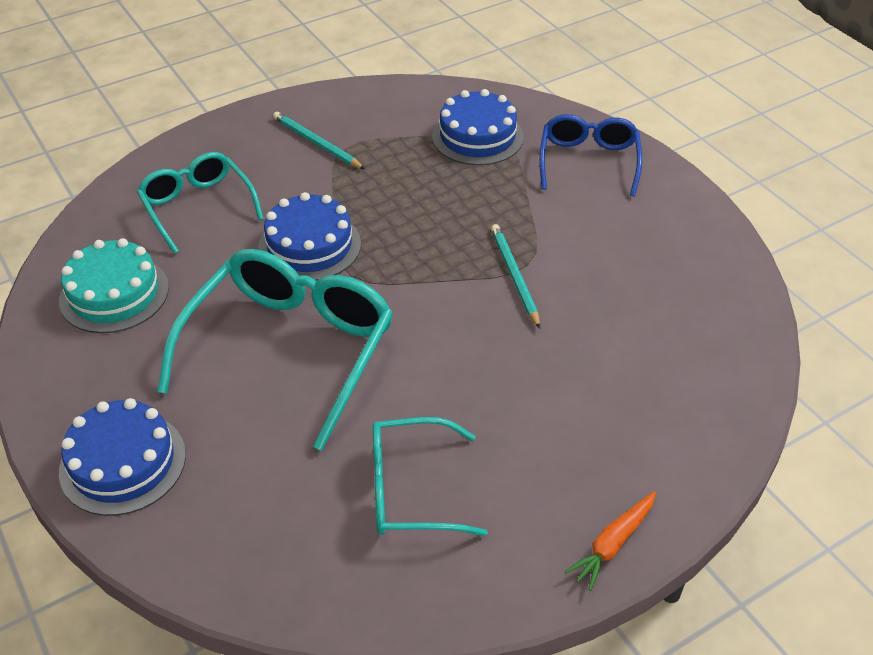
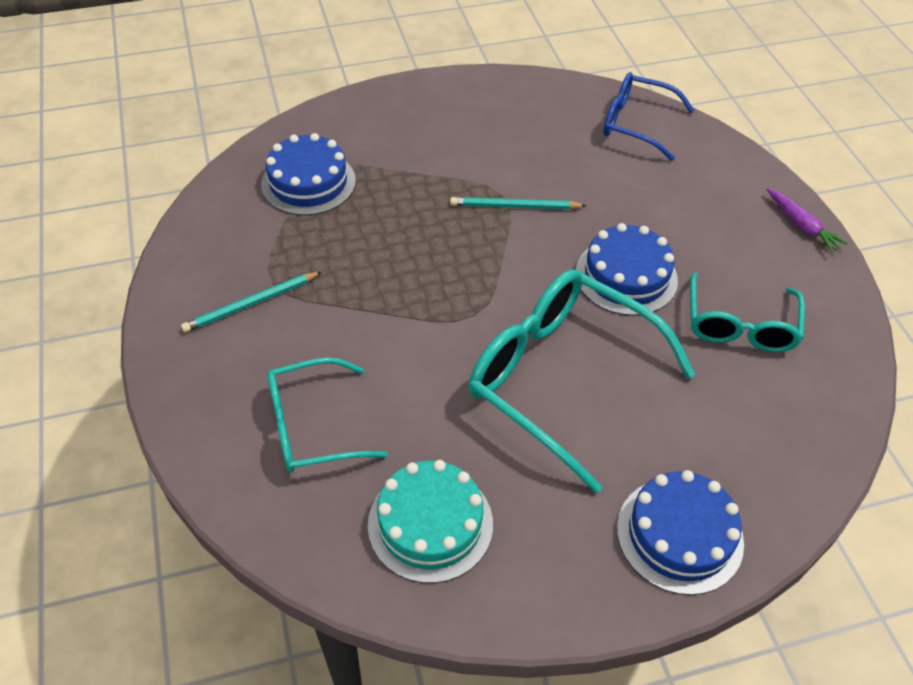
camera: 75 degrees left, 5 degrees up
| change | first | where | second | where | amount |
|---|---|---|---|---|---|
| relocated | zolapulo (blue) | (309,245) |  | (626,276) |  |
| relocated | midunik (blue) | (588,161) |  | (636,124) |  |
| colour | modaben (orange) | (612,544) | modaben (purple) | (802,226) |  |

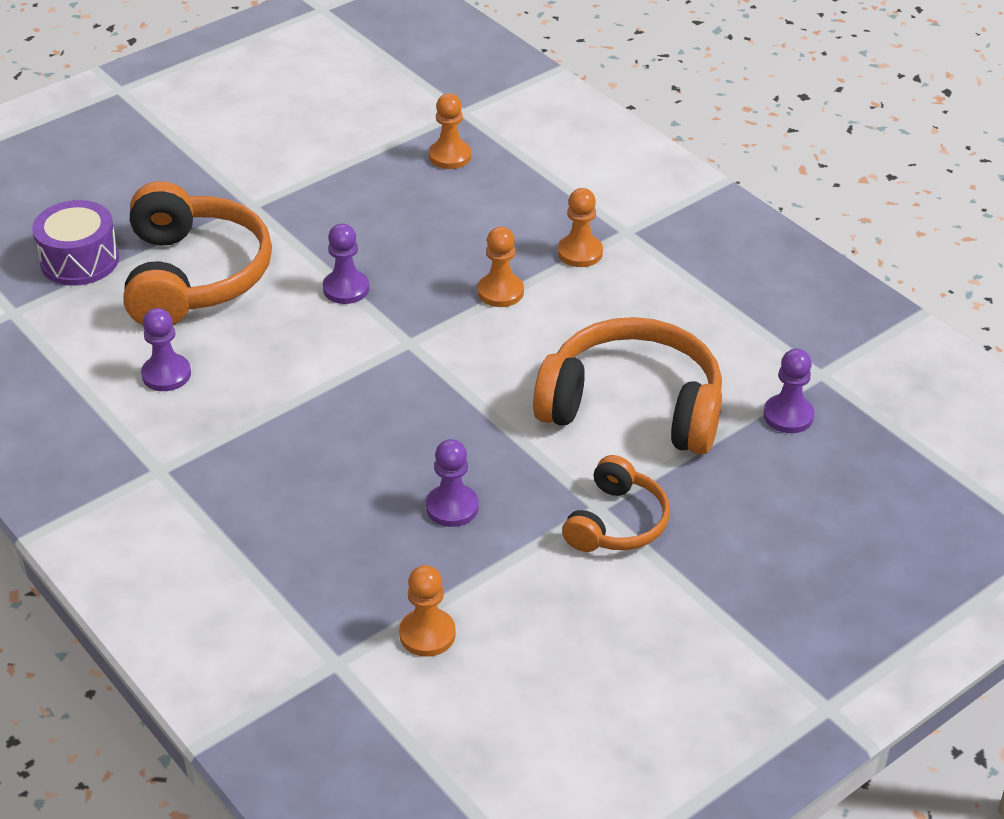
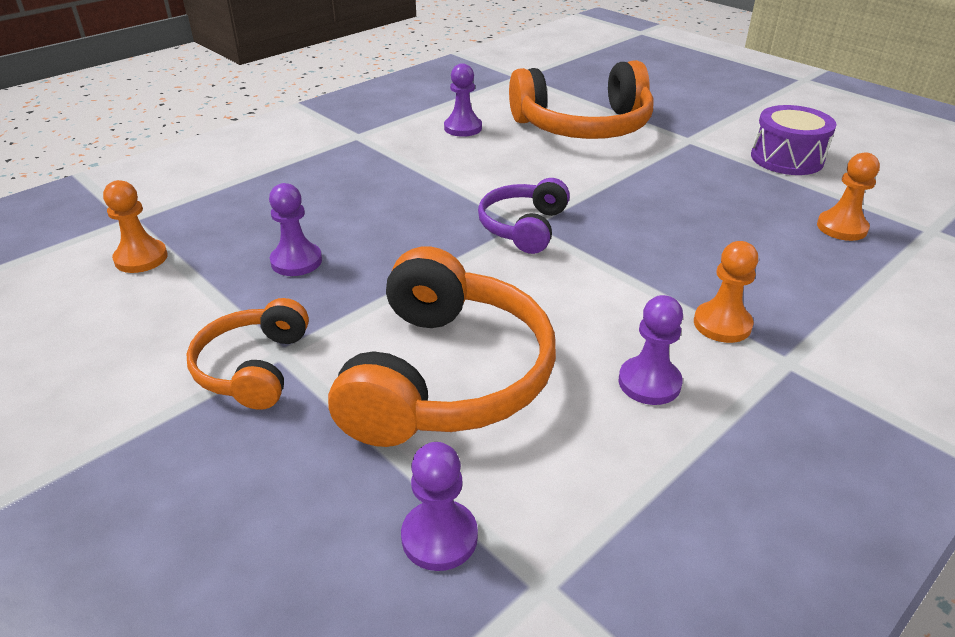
camera: 85 degrees right, 5 degrees down
| change | first | where | second | where | amount |
|---|---|---|---|---|---|
| missing | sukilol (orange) | (500,292) |  |  |  |
| appeared |  |  | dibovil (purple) | (524,227) |  |
| relocated | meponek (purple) | (79,260) |  | (786,158) |  |
| relocated | sukilol (purple) | (346,289) |  | (649,383) |  |
| spun | dibovil (orange) | (616,522) |  | (253,368) | 75 degrees clockwise |

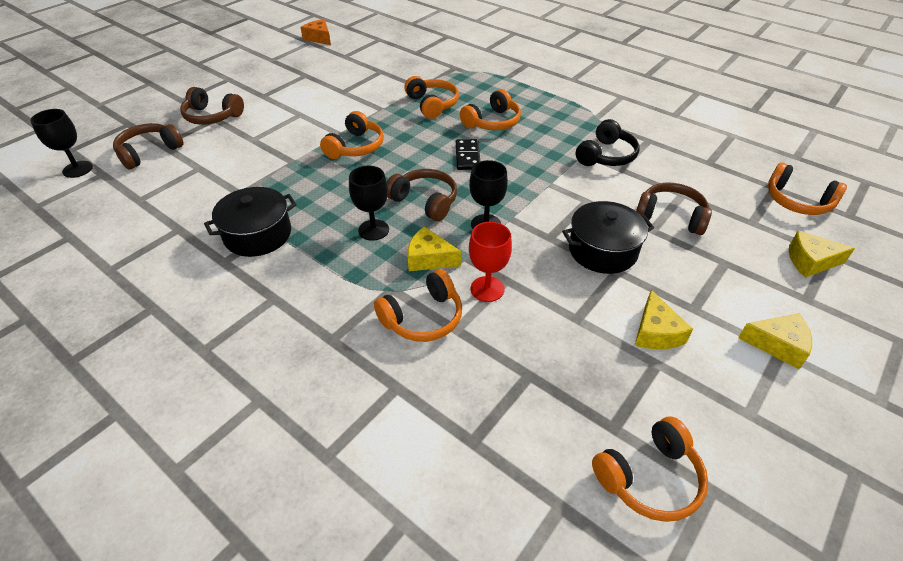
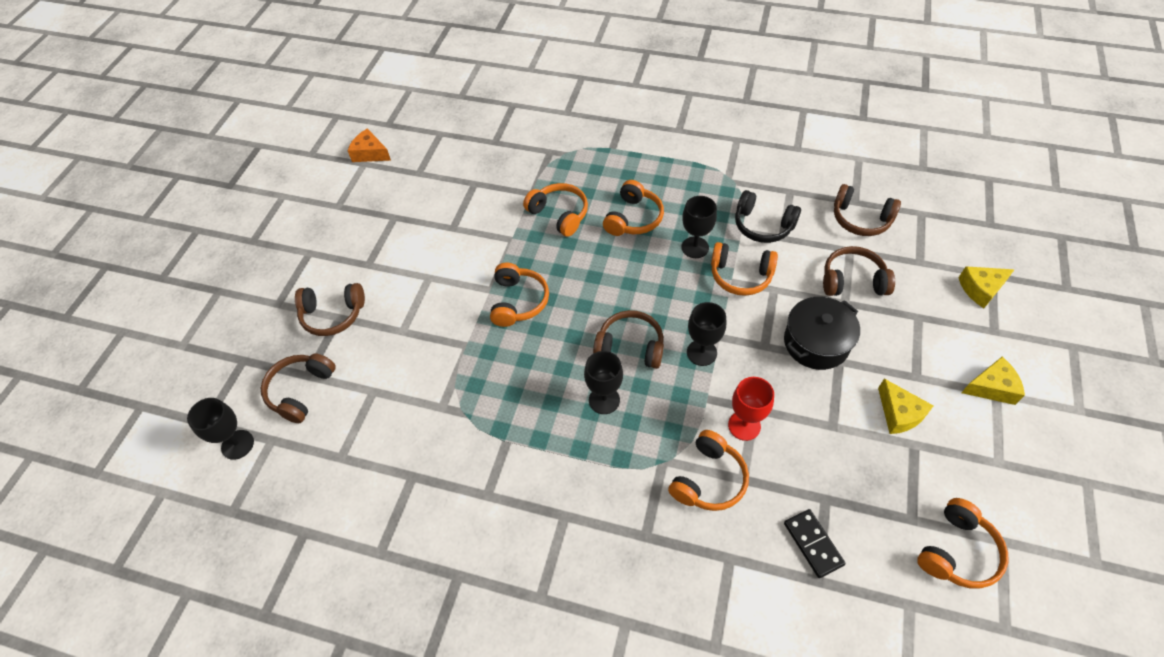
camera: 20 degrees left, 10 degrees up
| change | first | where | second | where | amount |
|---|---|---|---|---|---|
| missing | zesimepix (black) | (258,234) |  |  |  |
| missing | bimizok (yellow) | (429,258) |  |  |  |
| appeared |  |  | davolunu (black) | (695,247) |  |
| appeared |  |  | dibovil (brown) | (860,219) |  |
| relocated | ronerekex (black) | (467,156) |  | (813,544) |  |
| relocated | dibovil (orange) | (797,201) |  | (740,276) |  |
| spun | dibovil (black) | (606,156) |  | (762,226) | 105 degrees clockwise |

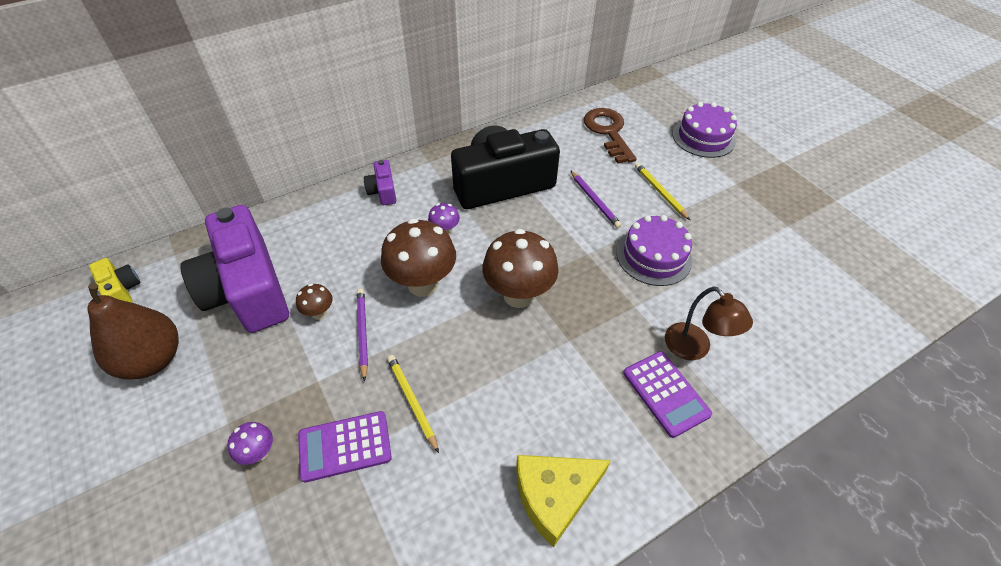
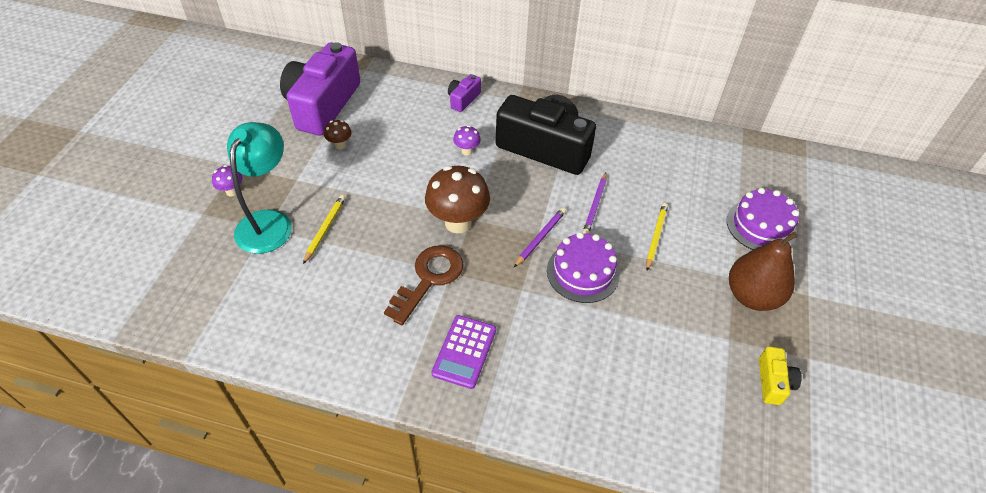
camera: 45 degrees right, 0 degrees up
| change | first | where | second | where | amount |
|---|---|---|---|---|---|
| missing | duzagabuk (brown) | (423,284) |  |  |  |
| missing | bimizok (yellow) | (554,496) |  |  |  |
| missing | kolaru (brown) | (694,349) |  |  |  |
| relocated | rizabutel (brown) | (152,360) |  | (752,296) |  |
| relocated | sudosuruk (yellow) | (122,290) |  | (773,382) |  |
| relocated | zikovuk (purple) | (362,333) |  | (540,238) |  |
| relocated | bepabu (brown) | (608,132) |  | (429,278) |  |
| exchanged | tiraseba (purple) | (345,446) | kolaru (turquoise) | (269,222) |  |

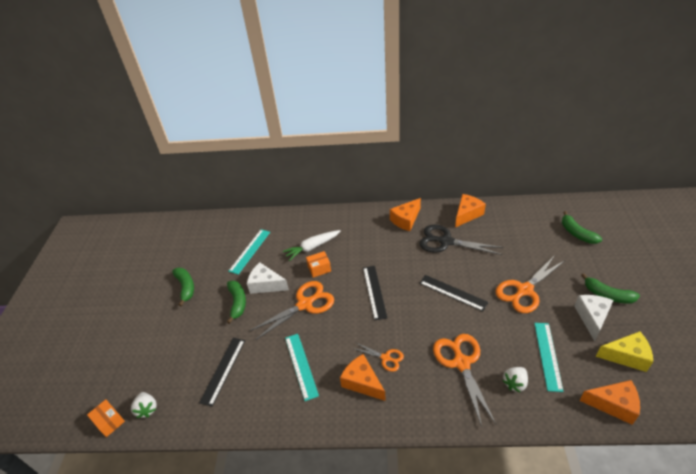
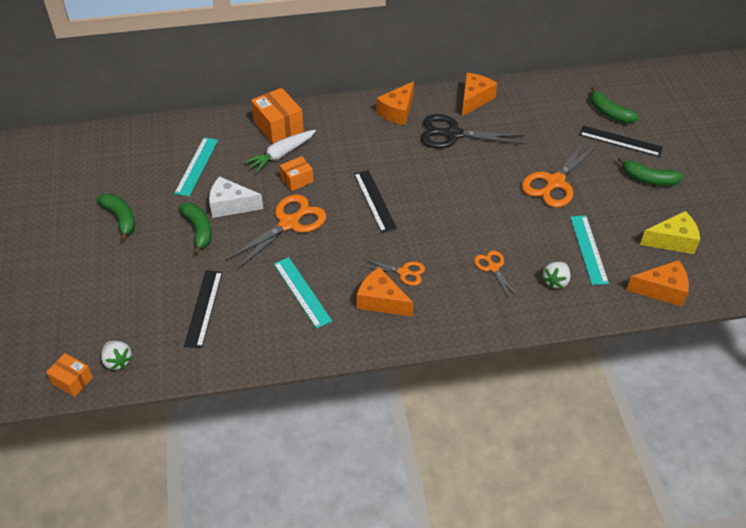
camera: 15 degrees left, 5 degrees up
| change | first | where | second | where | amount |
|---|---|---|---|---|---|
| missing | bimizok (white) | (592,318) |  |  |  |
| appeared |  |  | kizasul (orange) | (278,127) |  |
| relocated | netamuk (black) | (453,292) |  | (620,141) |  |
| size | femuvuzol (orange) | (461,363) |  | (493,268) | x0.54 |

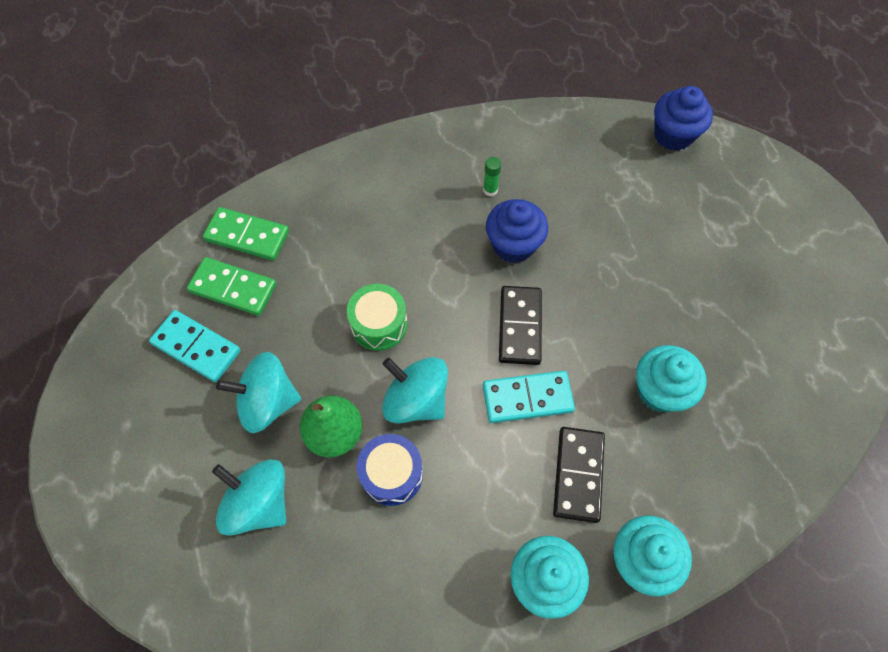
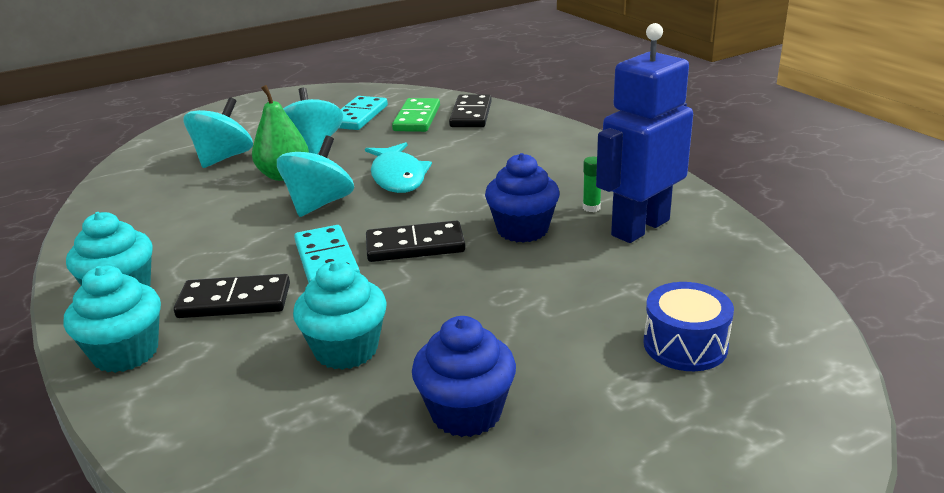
camera: 80 degrees right, 35 degrees down
| change | first | where | second | where | amount |
|---|---|---|---|---|---|
| appeared |  |  | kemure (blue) | (639,227) |  |
| relocated | meponek (blue) | (391,474) |  | (685,345) |  |
| relocated | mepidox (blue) | (673,135) |  | (466,412) |  |
| exchanged | meponek (green) | (379,324) | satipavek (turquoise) | (398,177) |  |
| colour | ronerekex (green) | (247,236) | ronerekex (black) | (471,114) |  |

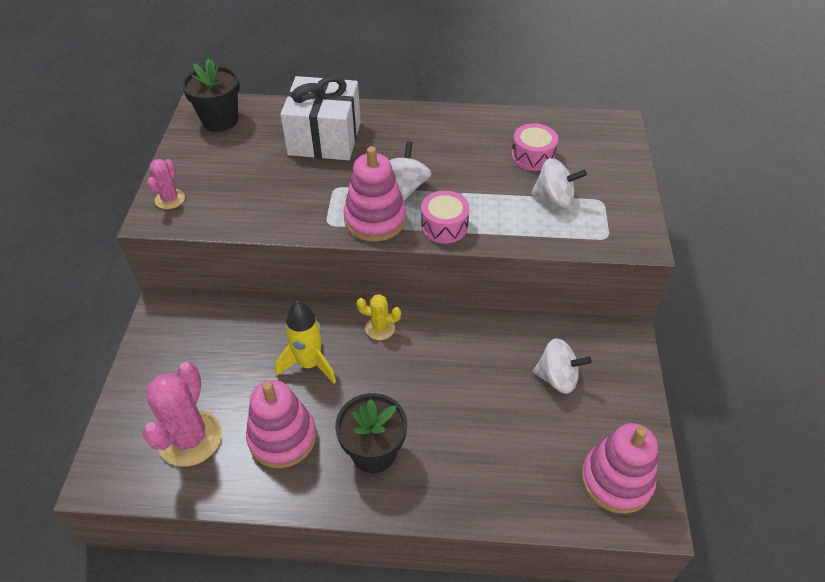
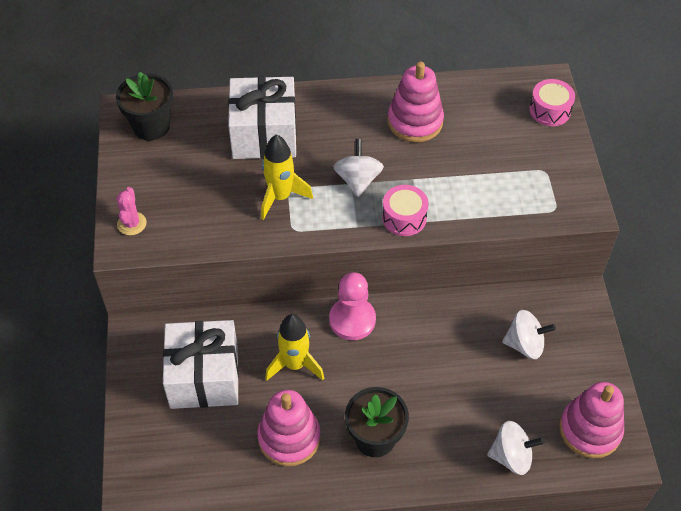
camera: 10 degrees left, 5 degrees up
| change | first | where | second | where | amount |
|---|---|---|---|---|---|
| missing | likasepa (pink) | (190,438) |  |  |  |
| appeared |  |  | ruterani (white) | (204,377) |  |
| appeared |  |  | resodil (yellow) | (280,197) |  |
| relocated | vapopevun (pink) | (375,220) |  | (415,121) |  |
| relocated | meponek (pink) | (532,156) |  | (550,110) |  |
| relocated | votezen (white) | (554,199) |  | (511,456) |  |
| exchanged | likasepa (yellow) | (380,328) | sukilol (pink) | (352,320) |  |

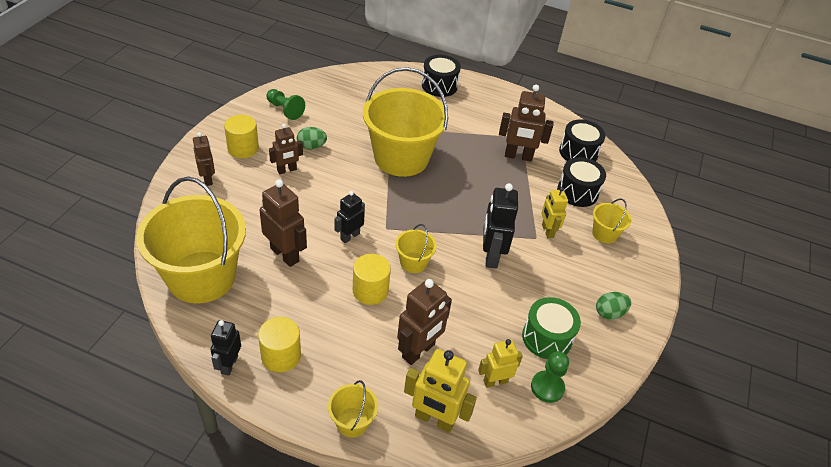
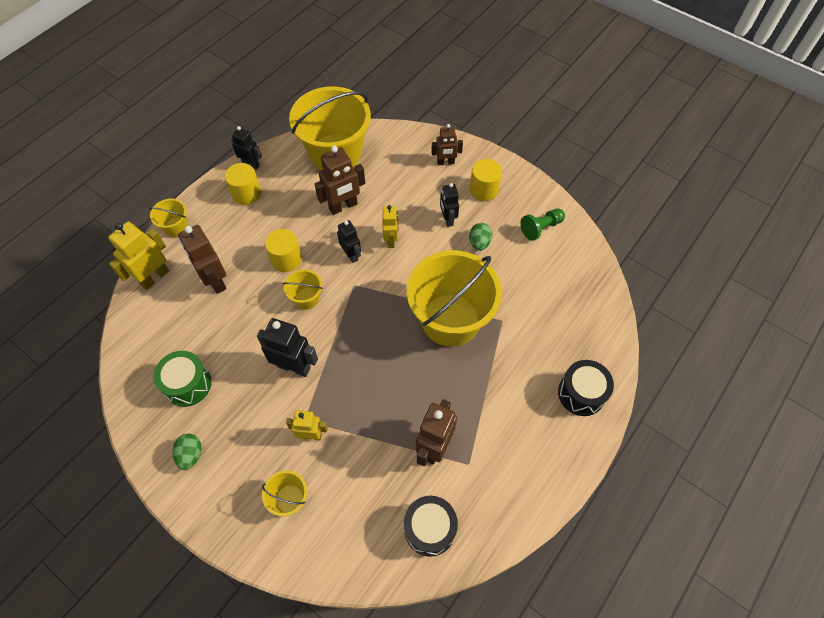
camera: 110 degrees right, 15 degrees up
| change | first | where | second | where | amount |
|---|---|---|---|---|---|
| missing | sukilol (green) | (547,387) |  |  |  |
| missing | meponek (black) | (577,192) |  |  |  |
| relocated | kemure (yellow) | (495,381) |  | (391,240) |  |
| colour | kemure (brown) | (287,170) | kemure (black) | (447,219) |  |

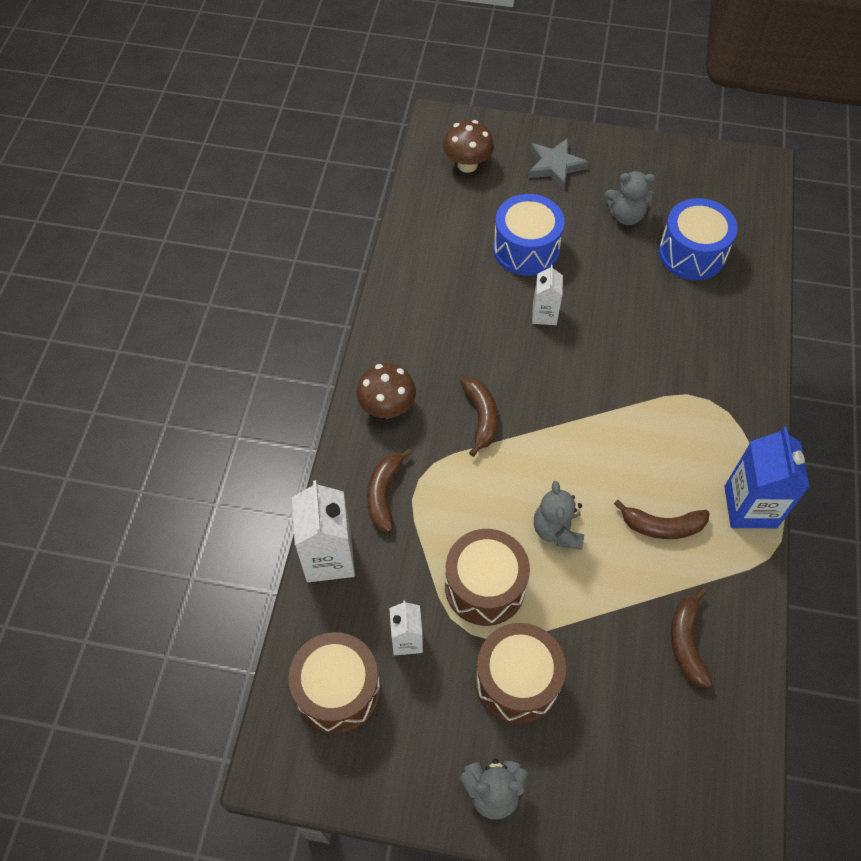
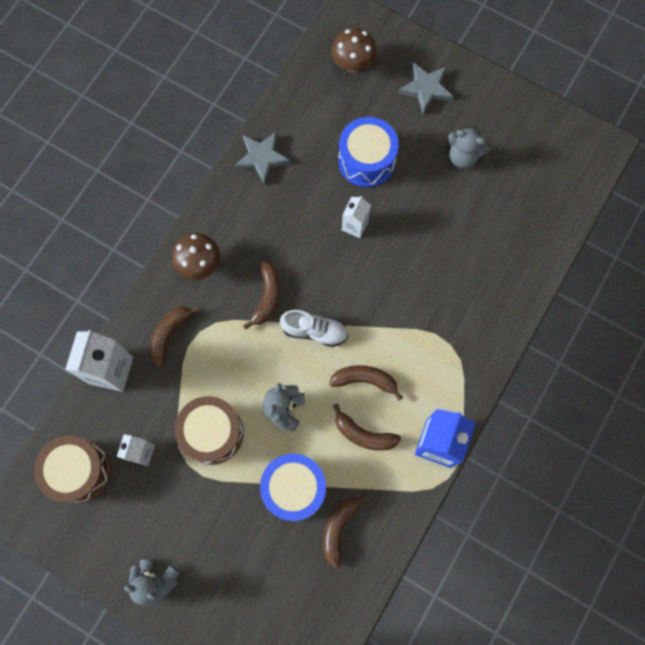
camera: 20 degrees right, 15 degrees up
| change | first | where | second | where | amount |
|---|---|---|---|---|---|
| missing | meponek (brown) | (517,681) |  |  |  |
| appeared |  |  | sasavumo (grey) | (262,158) |  |
| appeared |  |  | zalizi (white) | (314,331) |  |
| appeared |  |  | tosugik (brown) | (365,380) |  |
| relocated | meponek (blue) | (692,253) |  | (294,488) |  |

